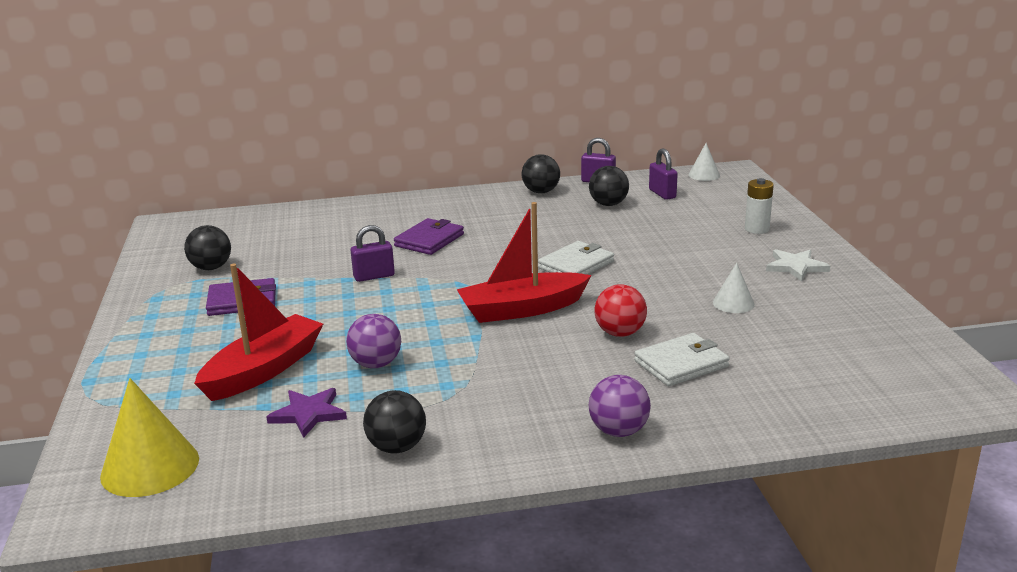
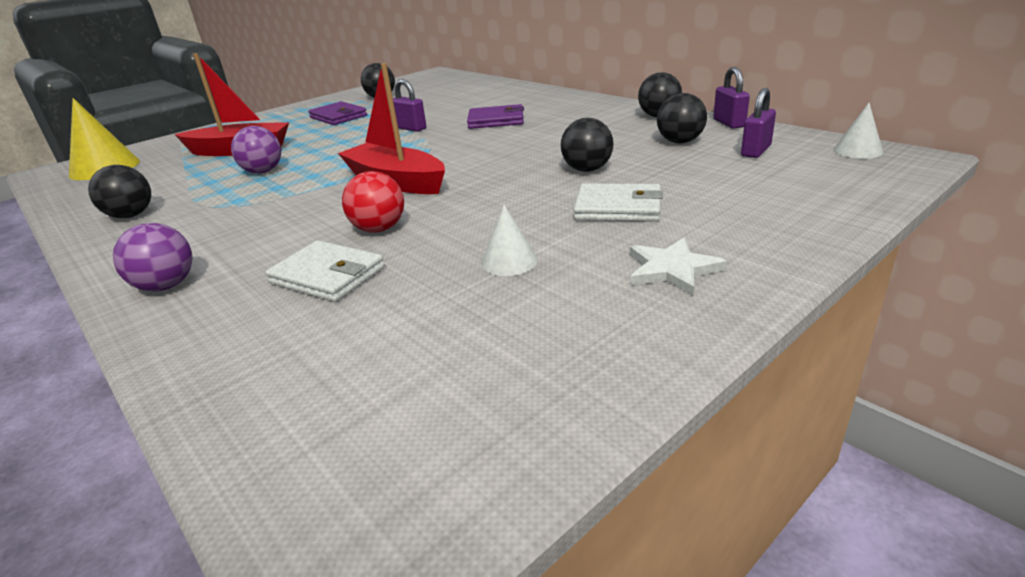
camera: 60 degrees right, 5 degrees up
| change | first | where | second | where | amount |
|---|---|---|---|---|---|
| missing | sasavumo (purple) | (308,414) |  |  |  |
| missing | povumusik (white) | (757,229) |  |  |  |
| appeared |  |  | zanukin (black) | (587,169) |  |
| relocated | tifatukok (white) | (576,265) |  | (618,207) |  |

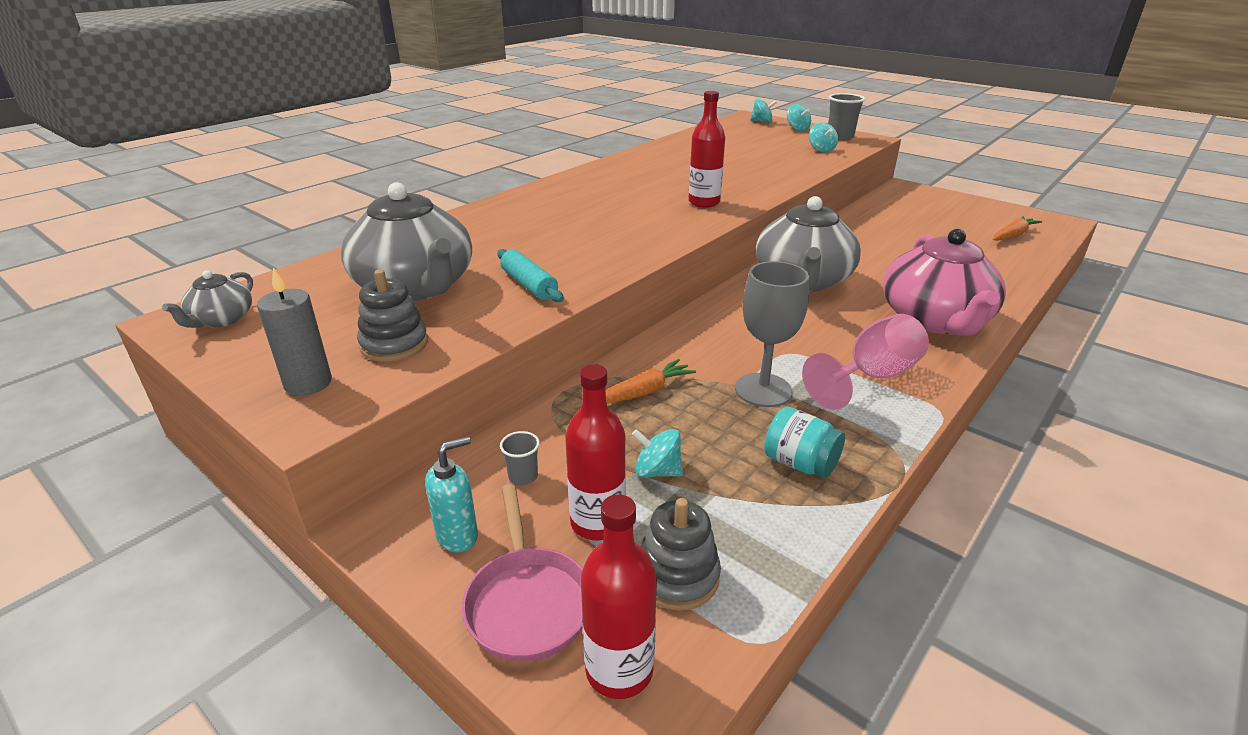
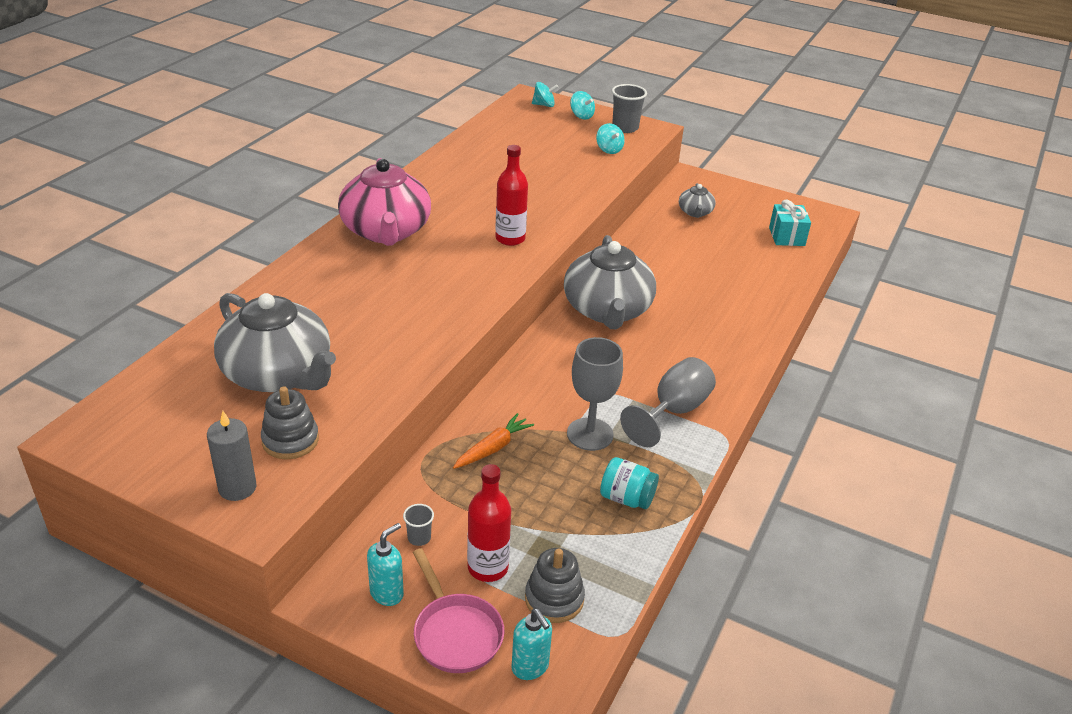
camera: 15 degrees left, 5 degrees up
| change | first | where | second | where | amount |
|---|---|---|---|---|---|
| missing | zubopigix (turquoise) | (529,285) |  |  |  |
| missing | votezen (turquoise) | (657,471) |  |  |  |
| relocated | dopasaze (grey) | (221,319) |  | (695,212) |  |
| relocated | dopasaze (pink) | (935,320) |  | (386,231) |  |
| exchanged | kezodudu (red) | (619,670) | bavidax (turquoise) | (530,667) |  |
| exchanged | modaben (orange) | (1013,235) | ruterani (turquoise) | (787,236) |  |
| colour | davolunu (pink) | (871,377) | davolunu (grey) | (673,411) |  |

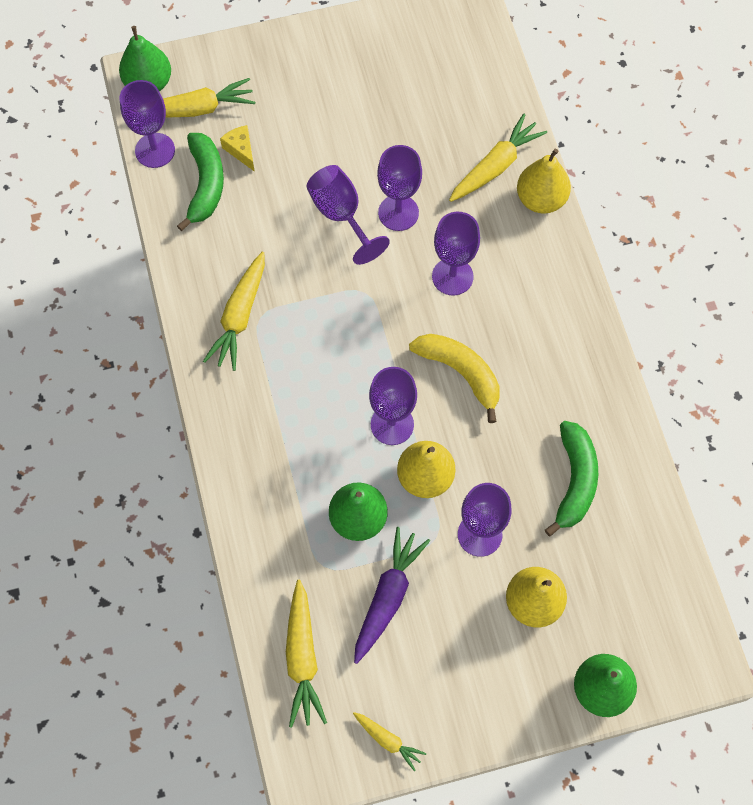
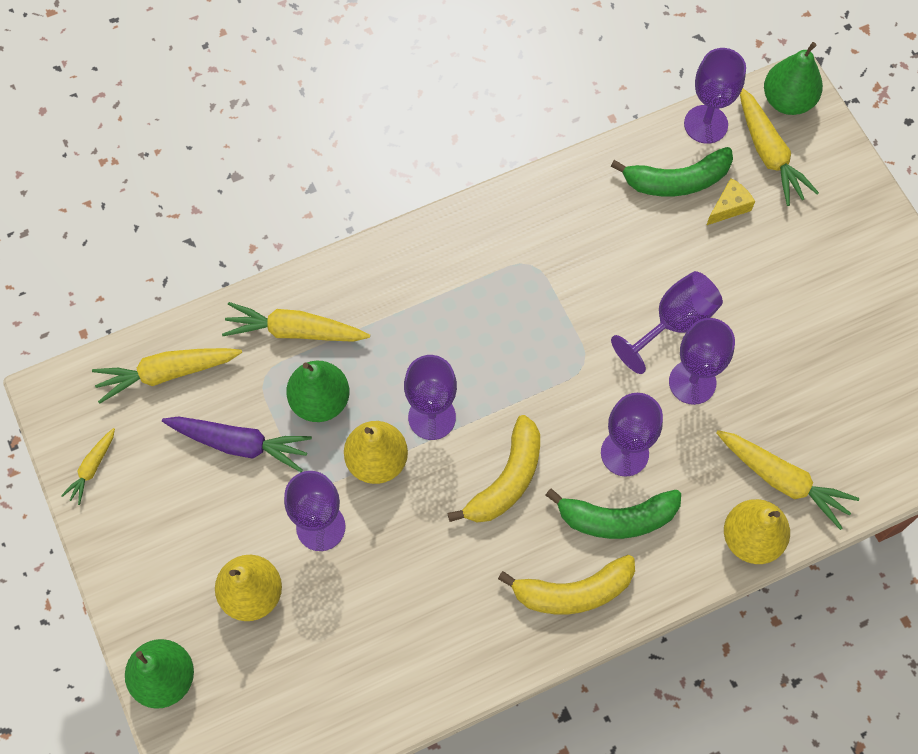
camera: 80 degrees right, 0 degrees up
| change | first | where | second | where | amount |
|---|---|---|---|---|---|
| appeared |  |  | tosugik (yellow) | (573,592) |  |
| relocated | modaben (yellow) | (240,316) |  | (294,331) |  |
| relocated | tosugik (green) | (574,481) |  | (617,518) |  |

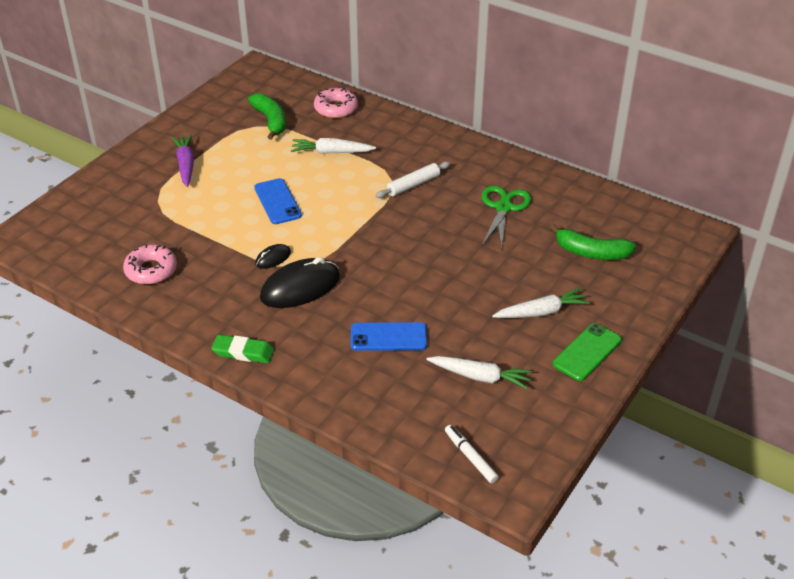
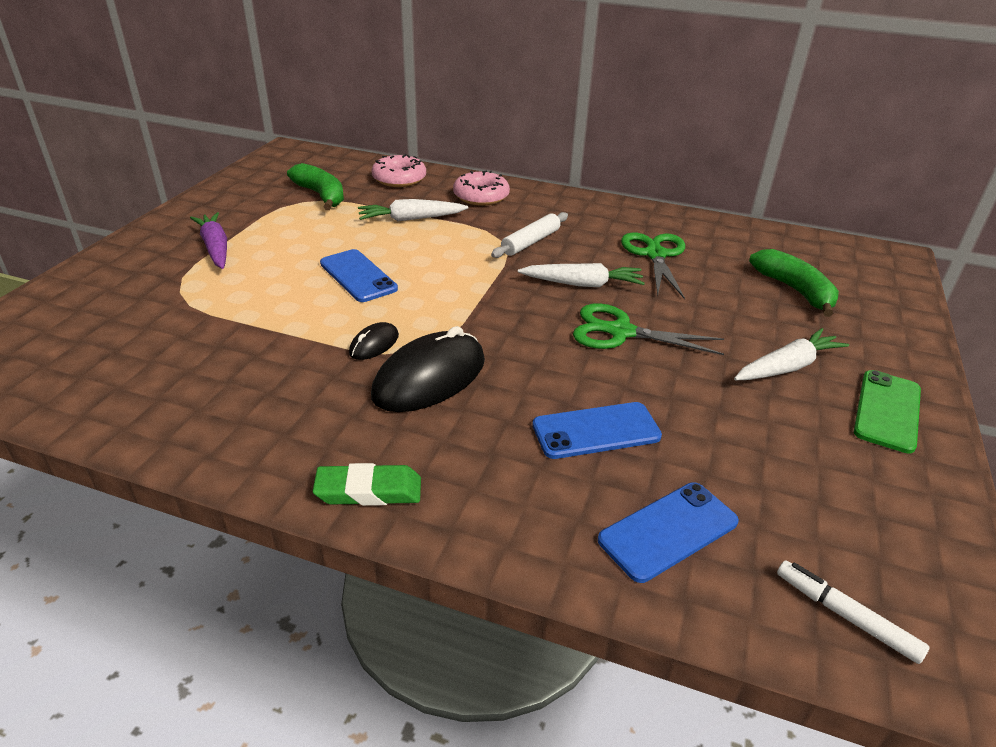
camera: 15 degrees left, 5 degrees down
| change | first | where | second | where | amount |
|---|---|---|---|---|---|
| appeared |  |  | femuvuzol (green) | (620,332) |  |
| appeared |  |  | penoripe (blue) | (668,531) |  |
| relocated | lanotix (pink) | (151,270) |  | (481,196) |  |
| relocated | modaben (white) | (480,377) |  | (582,284) |  |
| spun | tosugik (green) | (591,252) |  | (794,290) | 120 degrees counterclockwise |

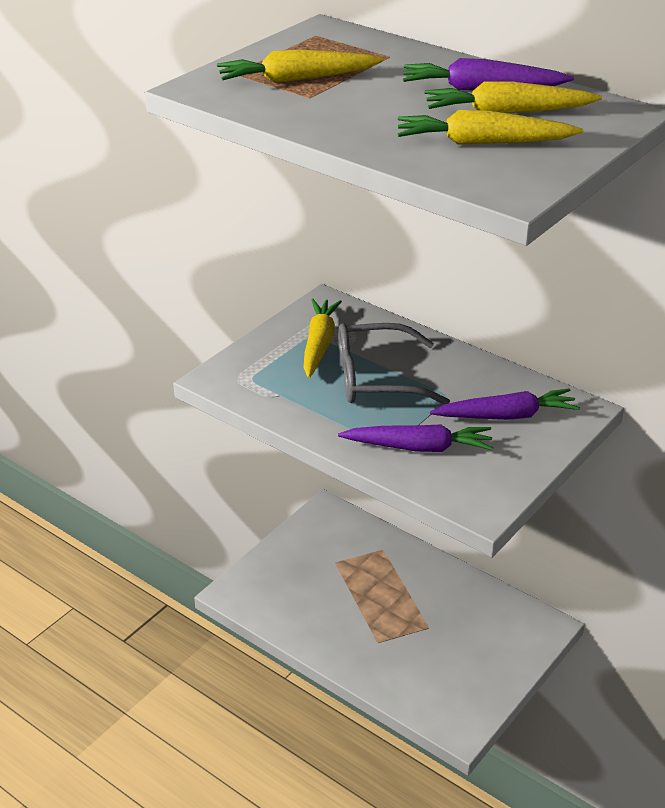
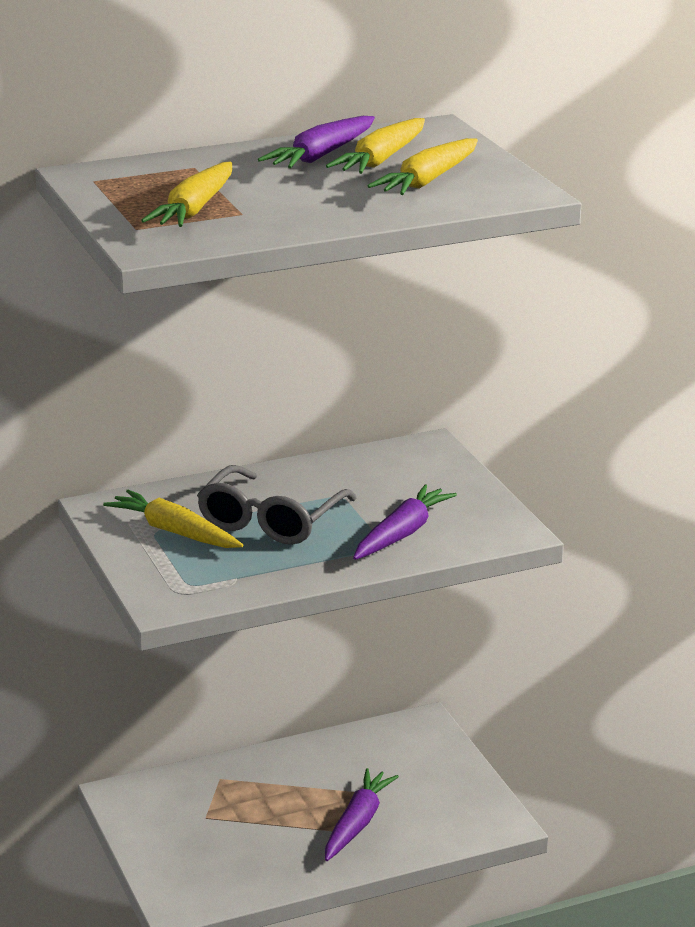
camera: 60 degrees left, 10 degrees down
| change | first | where | second | where | amount |
|---|---|---|---|---|---|
| relocated | modaben (purple) | (506,416) |  | (357,823) |  |

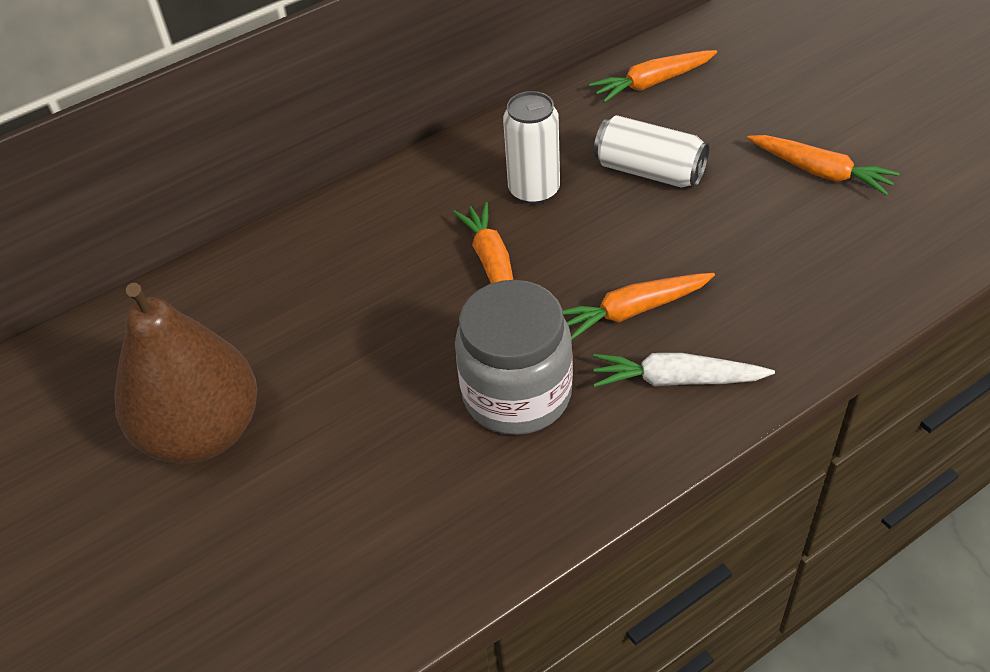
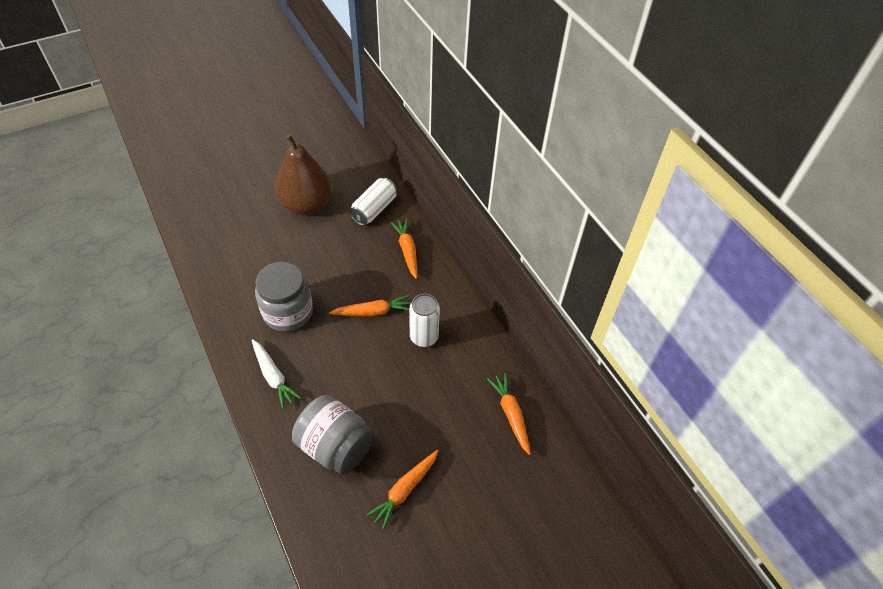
camera: 90 degrees right, 5 degrees up
| change | first | where | second | where | amount |
|---|---|---|---|---|---|
| appeared |  |  | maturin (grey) | (336,446) |  |
| relocated | modaben (orange) | (633,311) |  | (407,251) |  |
| relocated | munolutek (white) | (649,171) |  | (374,209) |  |
| spun | modaben (white) | (676,380) |  | (273,376) | 135 degrees clockwise |

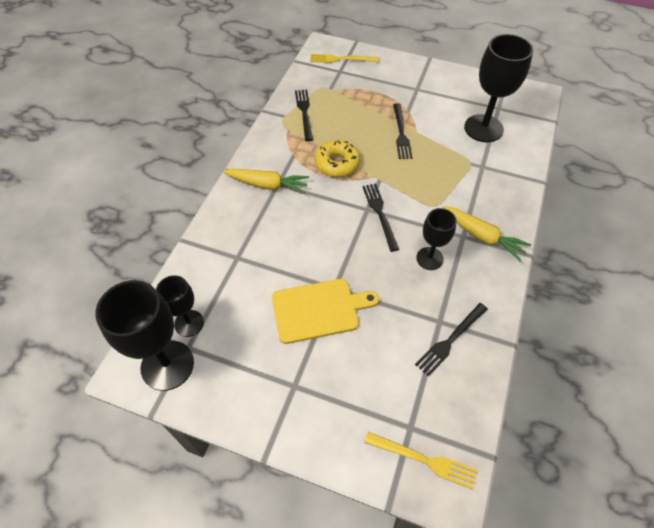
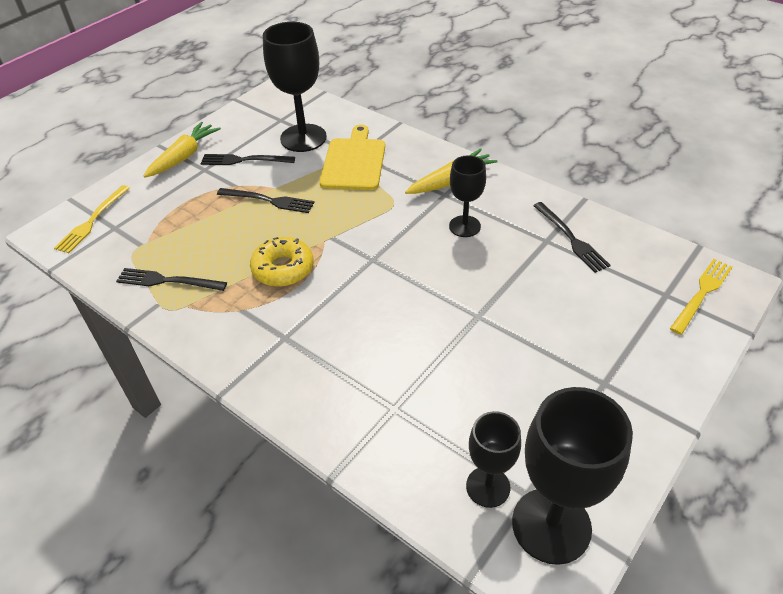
camera: 70 degrees left, 10 degrees down
| change | first | where | second | where | amount |
|---|---|---|---|---|---|
| relocated | modaben (yellow) | (267,185) |  | (184,156) |  |
| relocated | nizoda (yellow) | (319,310) |  | (354,162) |  |
| relocated | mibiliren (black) | (380,214) |  | (244,160) |  |

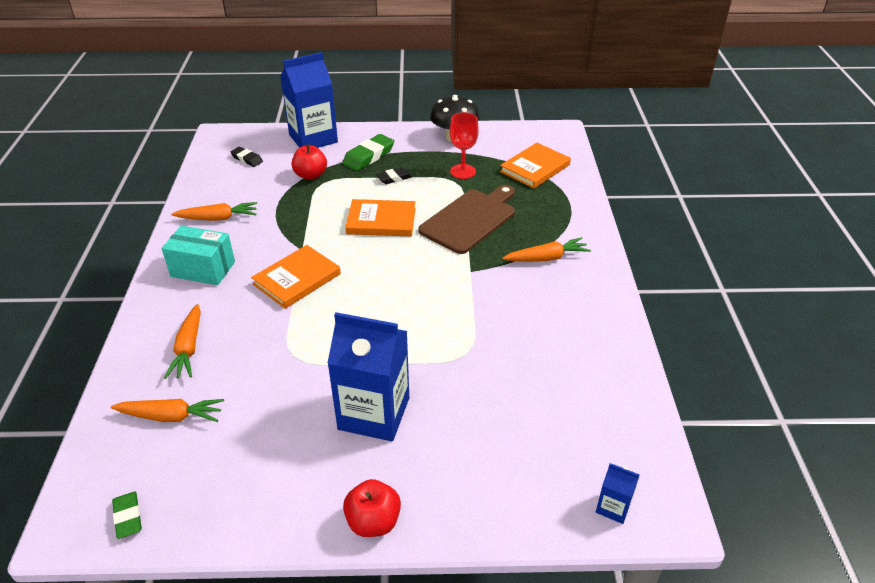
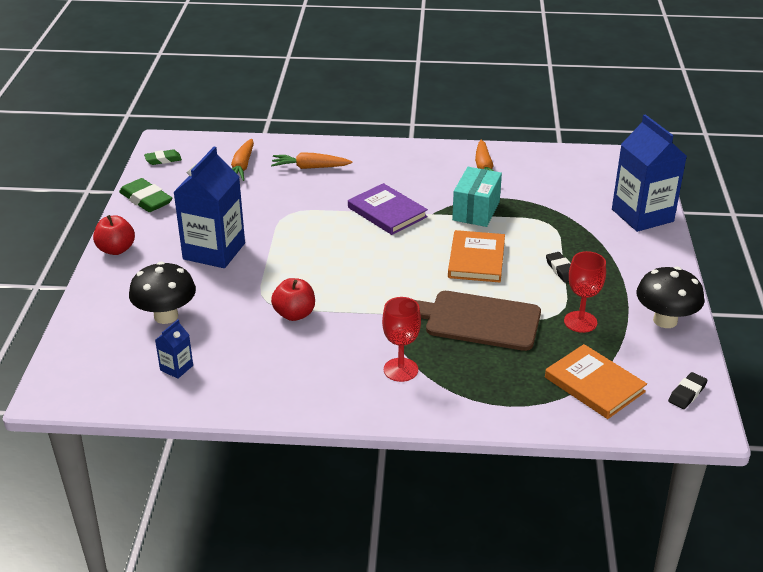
camera: 95 degrees right, 5 degrees down
| change | first | where | second | where | amount |
|---|---|---|---|---|---|
| appeared |  |  | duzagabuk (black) | (166,316) |  |
| relocated | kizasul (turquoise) | (203,269) |  | (476,211) |  |
| relocated | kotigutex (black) | (247,159) |  | (687,393) |  |
| relocated | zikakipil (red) | (310,175) |  | (294,314) |  |
| relocated | kotigutex (green) | (369,156) |  | (146,200) |  |
| relocated | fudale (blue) | (613,507) |  | (176,368) |  |
| exchanged | modaben (orange) | (546,258) | davolunu (red) | (400,370) |  |
| colour | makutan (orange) | (297,279) | makutan (purple) | (387,212) |  |
| spun | nizoda (brown) | (470,219) |  | (477,320) | 150 degrees clockwise |

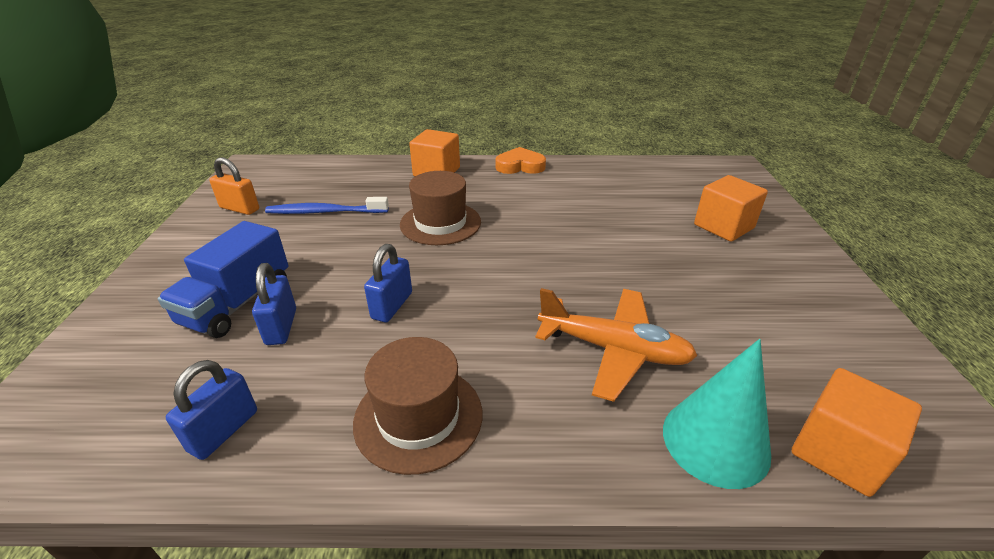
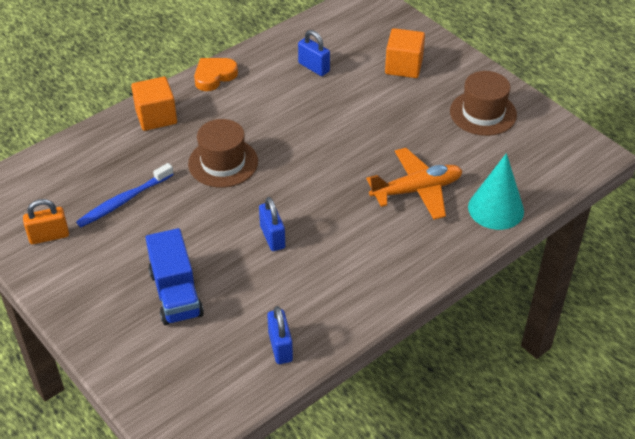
camera: 40 degrees left, 10 degrees up
| change | first | where | second | where | amount |
|---|---|---|---|---|---|
| missing | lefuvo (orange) | (838,452) |  |  |  |
| relocated | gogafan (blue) | (281,327) |  | (314,67) |  |
| relocated | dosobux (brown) | (418,417) |  | (483,113) |  |

